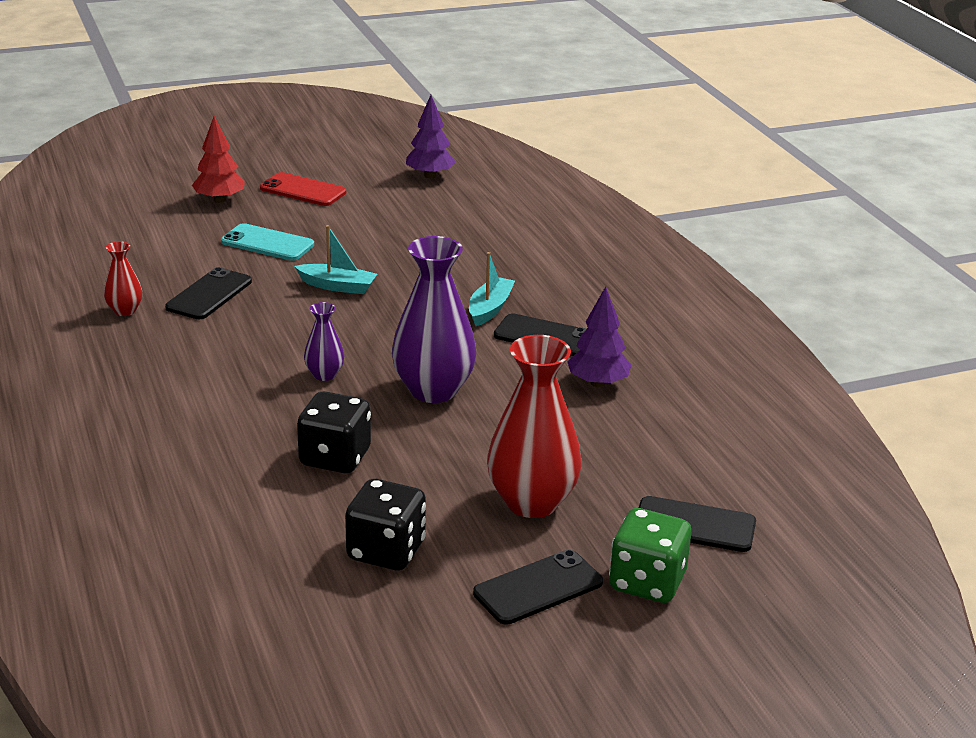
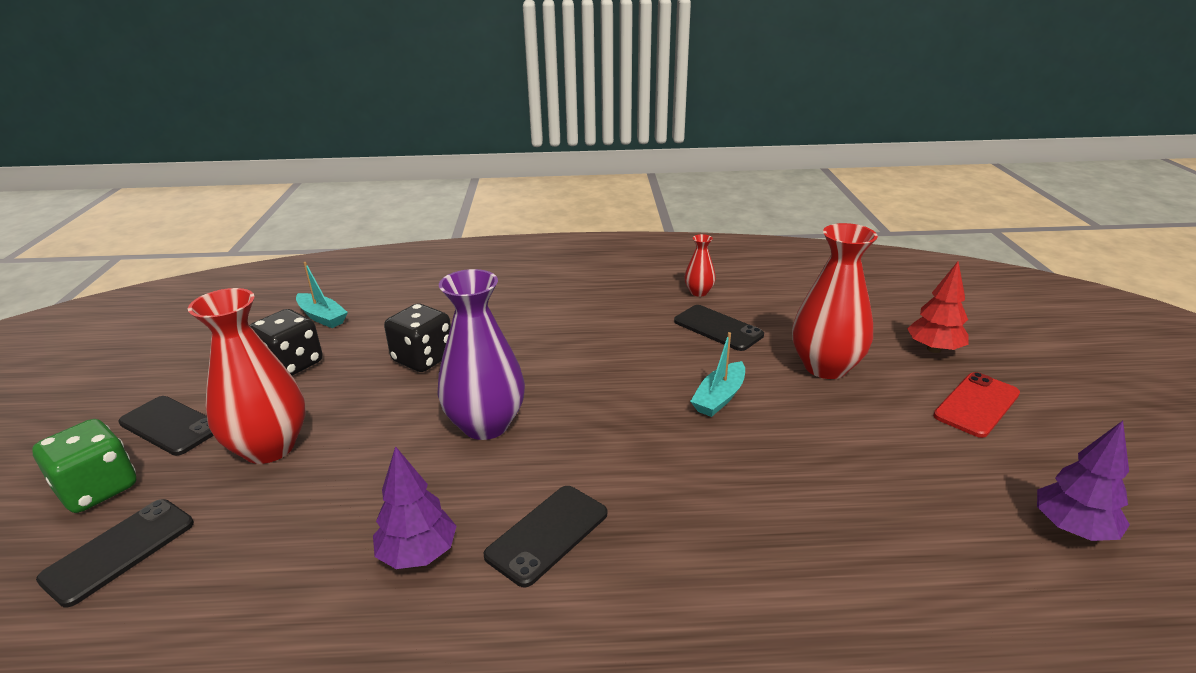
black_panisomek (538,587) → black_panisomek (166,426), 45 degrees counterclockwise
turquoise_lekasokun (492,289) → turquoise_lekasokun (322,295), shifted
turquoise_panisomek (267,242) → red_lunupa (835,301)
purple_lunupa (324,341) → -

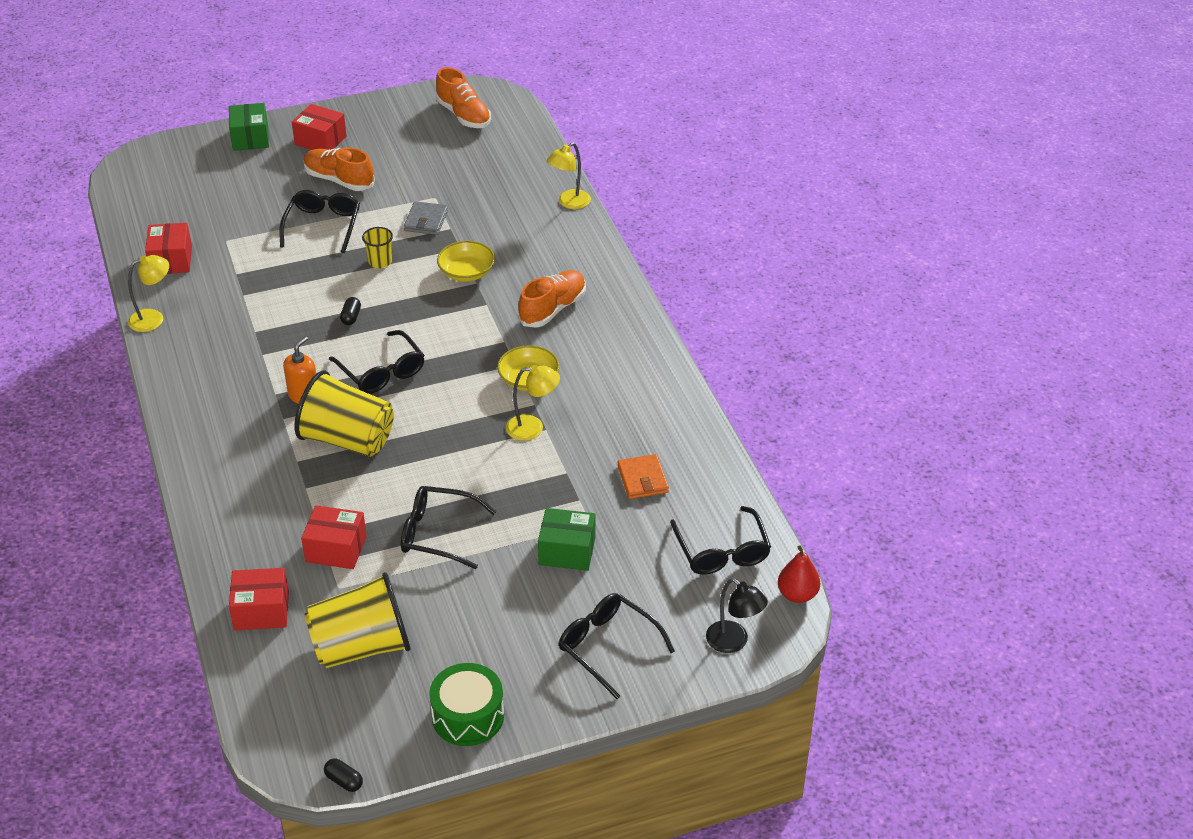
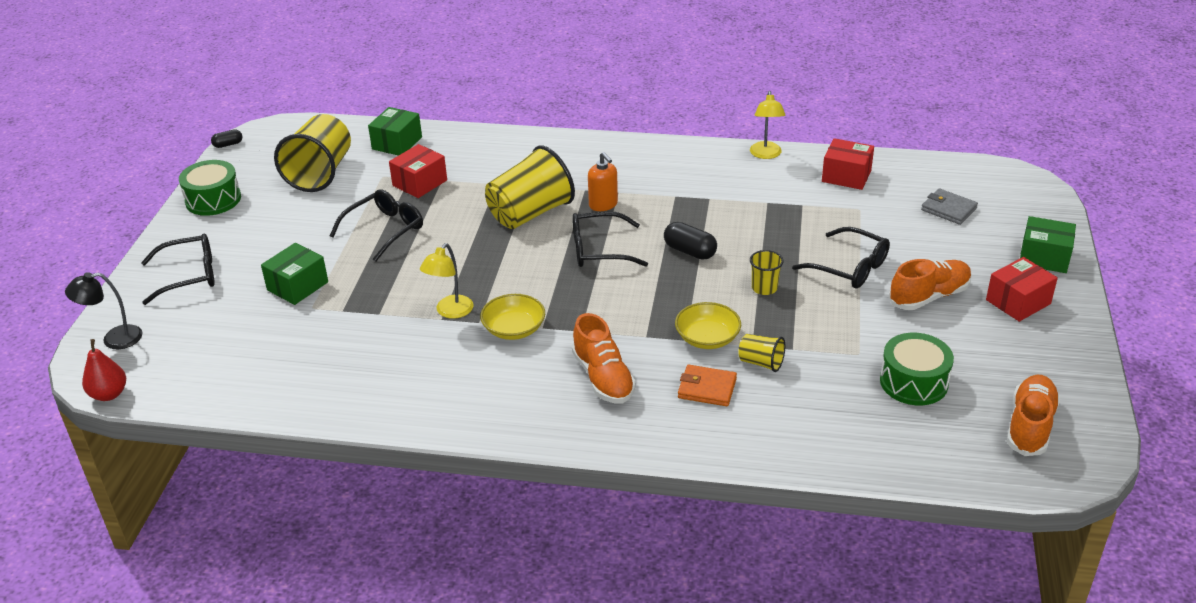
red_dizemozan (259,599) → green_dizemozan (395,131)
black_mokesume (350,311) → black_mokesume (690,241), x1.65
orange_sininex (643,476) → orange_sininex (707,385), shifted
- → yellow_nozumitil (761,353)
- → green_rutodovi (917,369)
grey_sininex (426,218) → grey_sininex (949,207), shifted
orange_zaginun (463,97) → orange_zaginun (1033,415), 120 degrees clockwise
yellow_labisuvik (569,175) → -
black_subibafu (720,540) → -

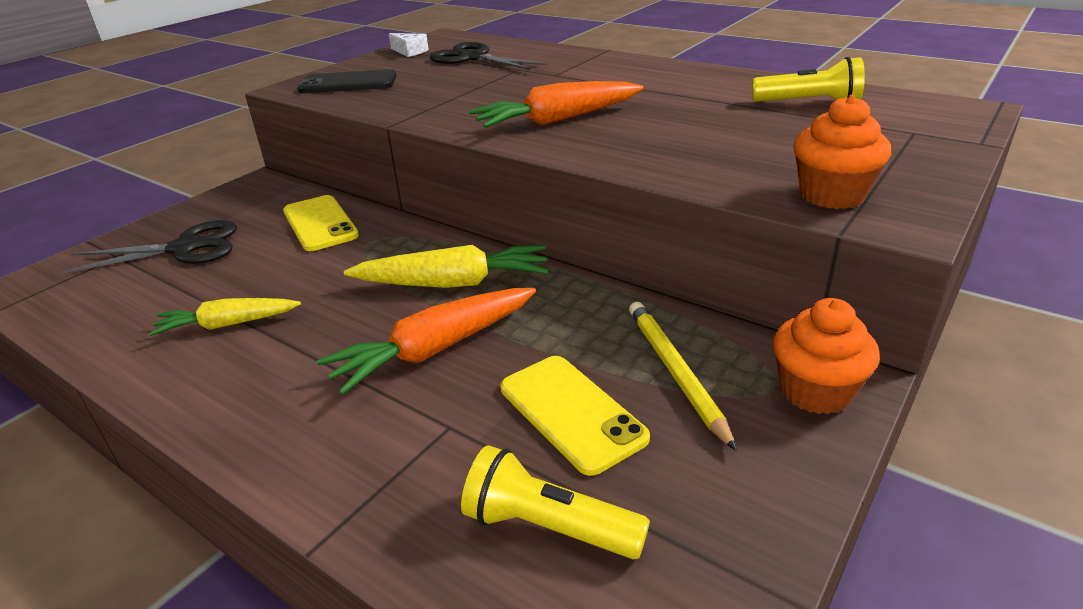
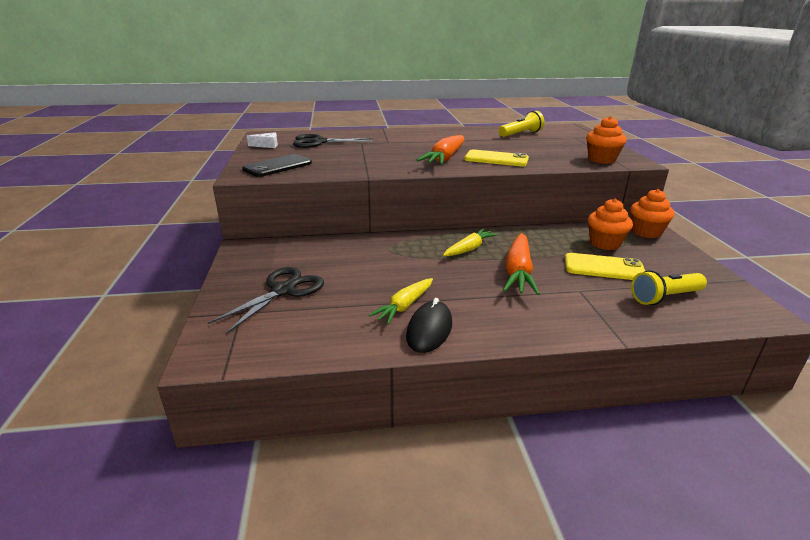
- → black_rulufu (429,325)
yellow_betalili (446,266) → yellow_betalili (470,242), x0.66
yellow_panisomek (321,223) → yellow_panisomek (496,158), shifted
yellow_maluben (683,376) → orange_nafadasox (610,224)

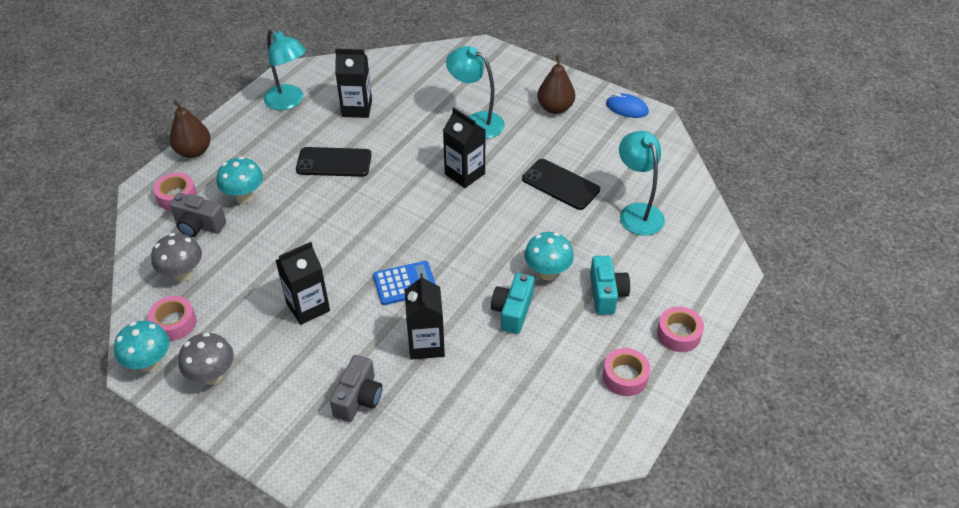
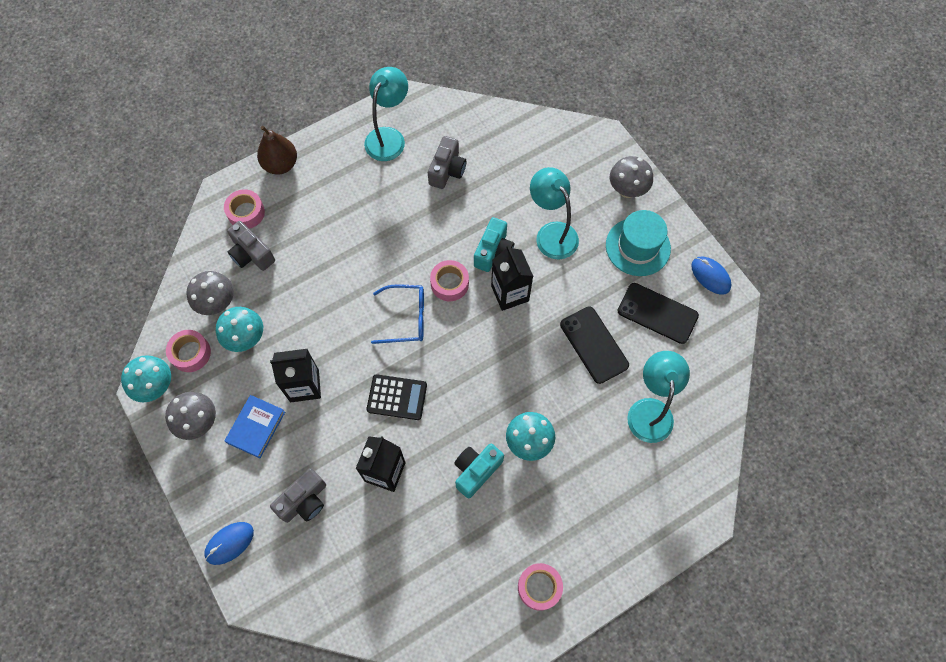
- → blue_rulufu (229,543)
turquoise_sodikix (239,180) → turquoise_sodikix (239,329), shifted
- → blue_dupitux (255,426)
turquoise_labisuvik (285,69) → turquoise_labisuvik (386,114), 135 degrees counterclockwise
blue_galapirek (404,283) → black_galapirek (397,397)
- → blue_subibafu (397,314)
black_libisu (353,83) → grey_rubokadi (447,162)
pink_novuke (680,329) → pink_novuke (449,280), shifted
turquoise_rubokadi (610,285) → turquoise_rubokadi (494,244), shifted
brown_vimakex (556,84) → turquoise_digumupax (638,243)
- → grey_sodikix (631,177)
black_panisomek (334,162) → black_panisomek (658,313), shifted

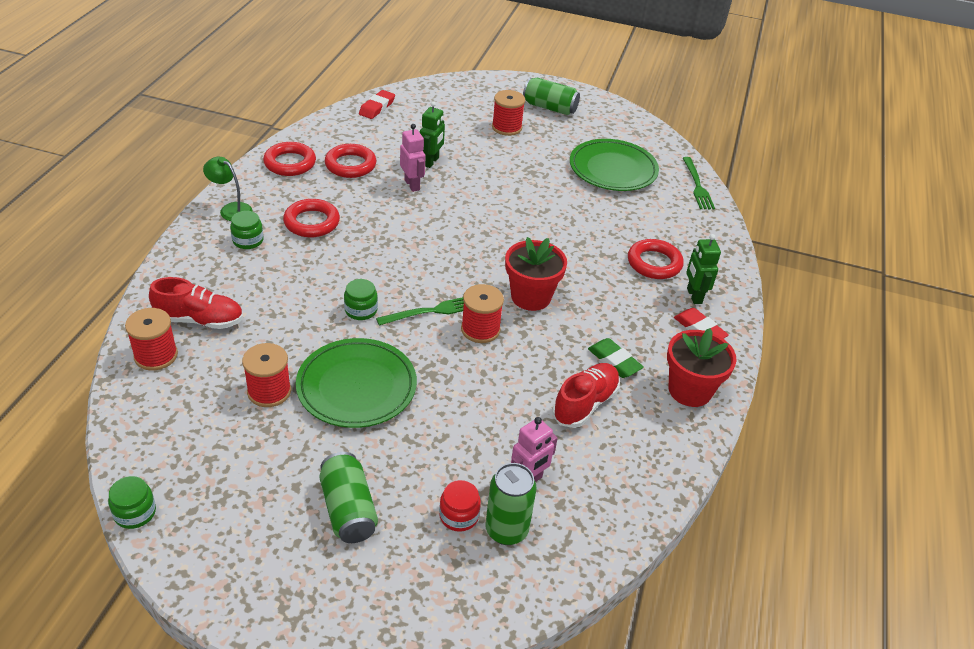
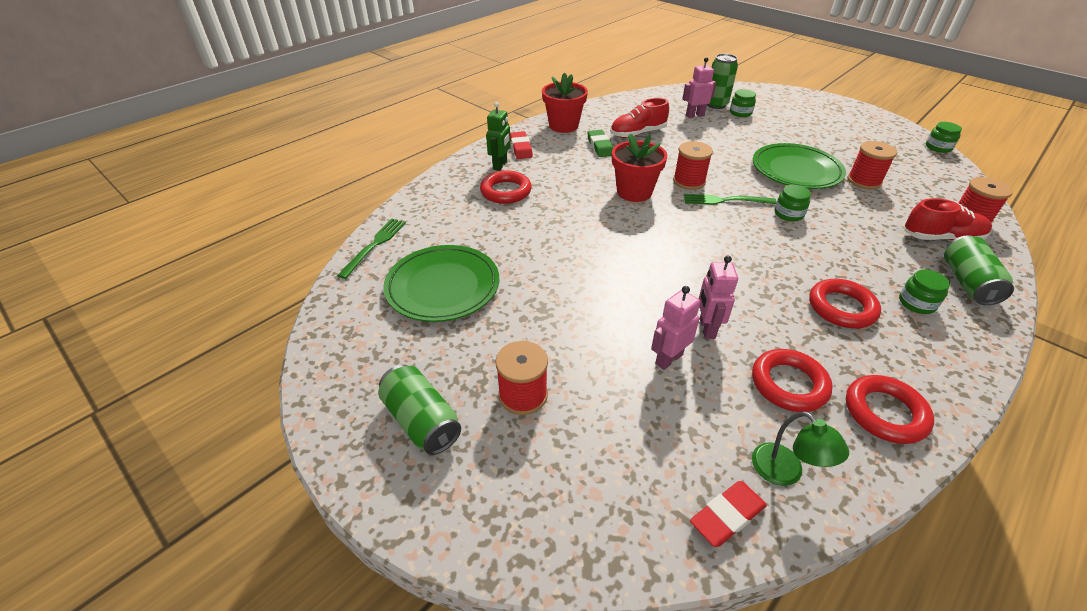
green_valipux (432,134) → pink_valipux (675,328)
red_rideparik (460,506) → green_rideparik (743,103)
green_labisuvik (228,189) → green_labisuvik (800,448), shifted
red_zaginun (196,303) → red_zaginun (948,219), 150 degrees clockwise
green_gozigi (348,497) → green_gozigi (979,270), shifted

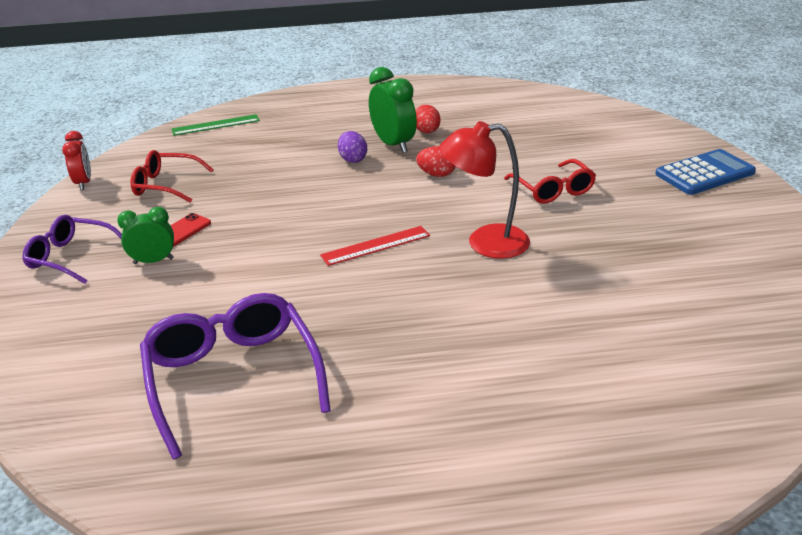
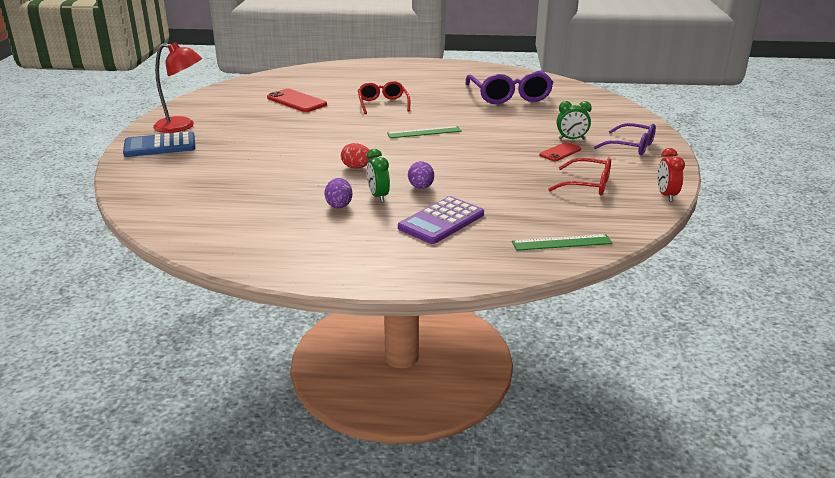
red_labisuvik (484,190) → red_labisuvik (177,87), shifted
- → red_panisomek (297,100)
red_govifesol (428,119) → purple_govifesol (338,193)
red_subibafu (550,181) → red_subibafu (384,97), shifted
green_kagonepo (393,110) → green_kagonepo (378,175), x0.64
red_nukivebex (375,246) → green_nukivebex (424,132)
- → purple_galapirek (441,220)

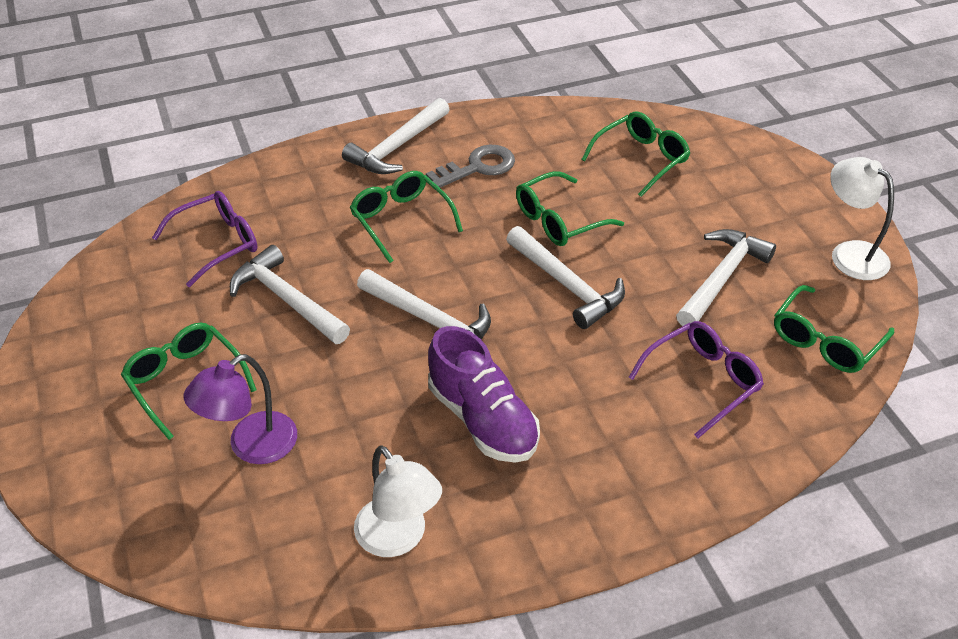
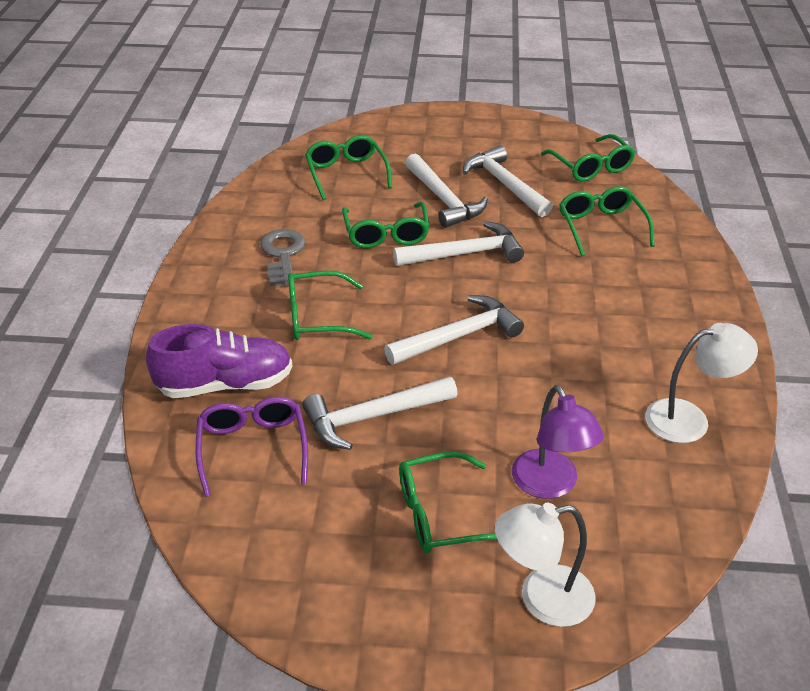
purple_zaginun (484,394) → purple_zaginun (219,361), shifted
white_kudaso (396,136) → white_kudaso (446,191), shifted
white_labisuvik (862,218) → white_labisuvik (545,565), shifted
purple_subibafu (696,379) → green_subibafu (607,221)

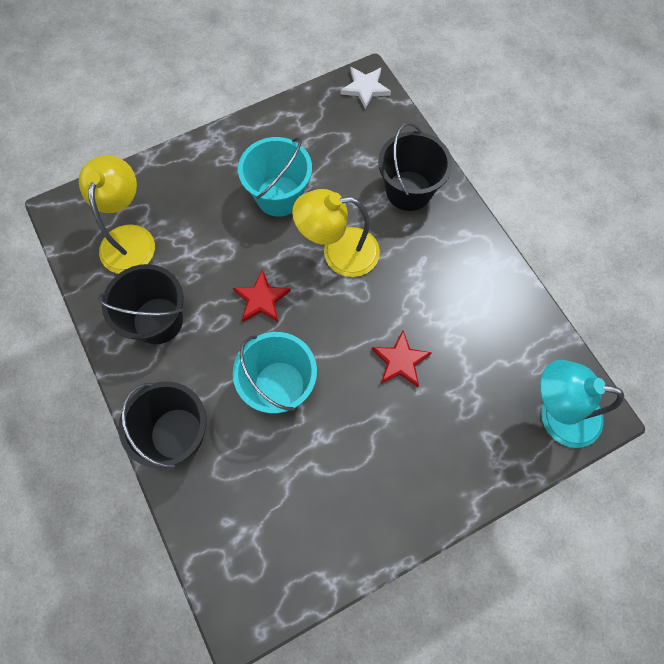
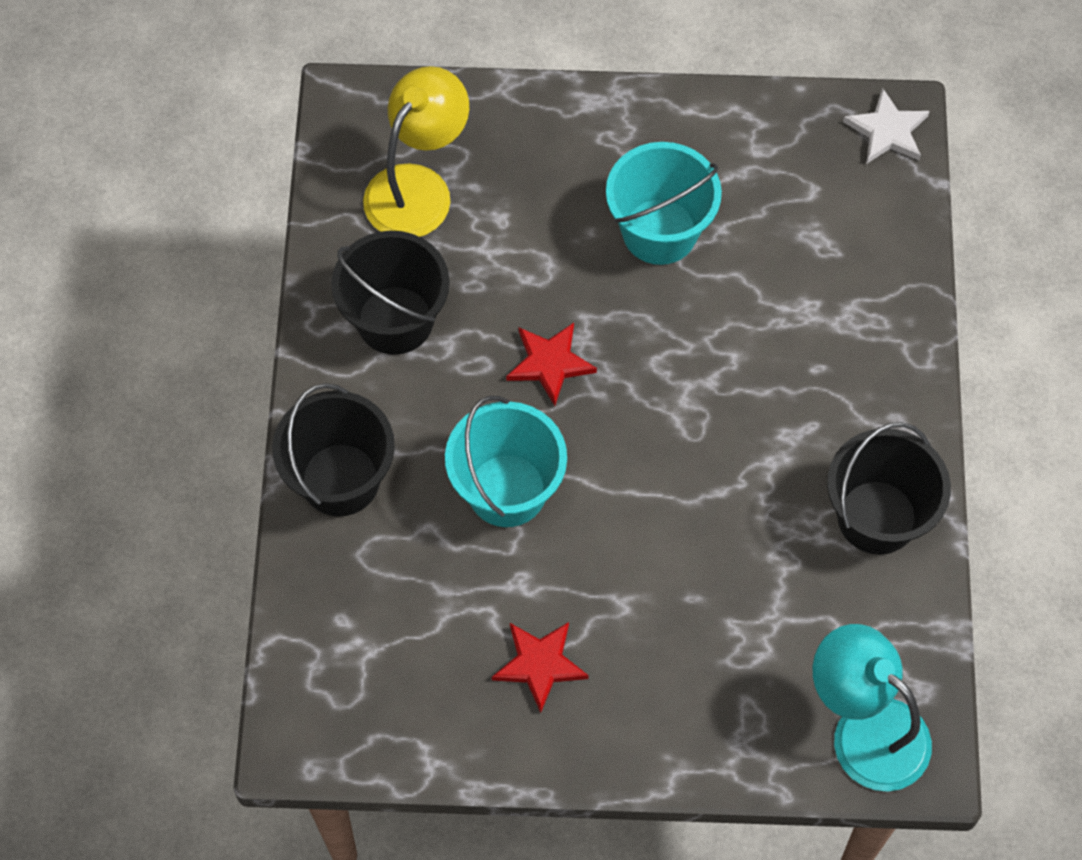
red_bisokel (401,358) → red_bisokel (540,667), shifted
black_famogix (415,166) → black_famogix (889,488), shifted
yellow_labisuvik (336,233) → -

